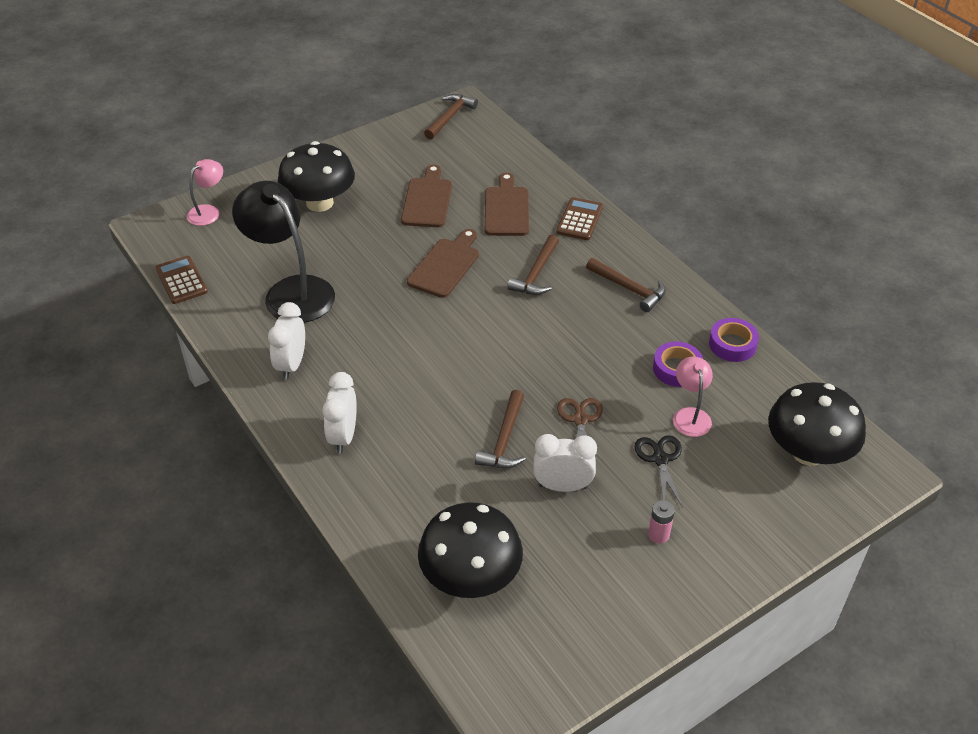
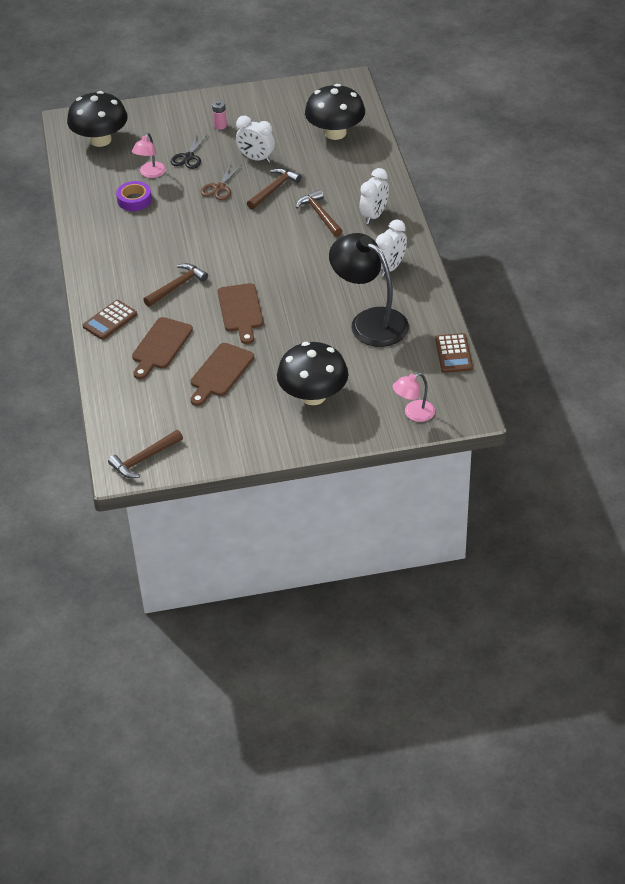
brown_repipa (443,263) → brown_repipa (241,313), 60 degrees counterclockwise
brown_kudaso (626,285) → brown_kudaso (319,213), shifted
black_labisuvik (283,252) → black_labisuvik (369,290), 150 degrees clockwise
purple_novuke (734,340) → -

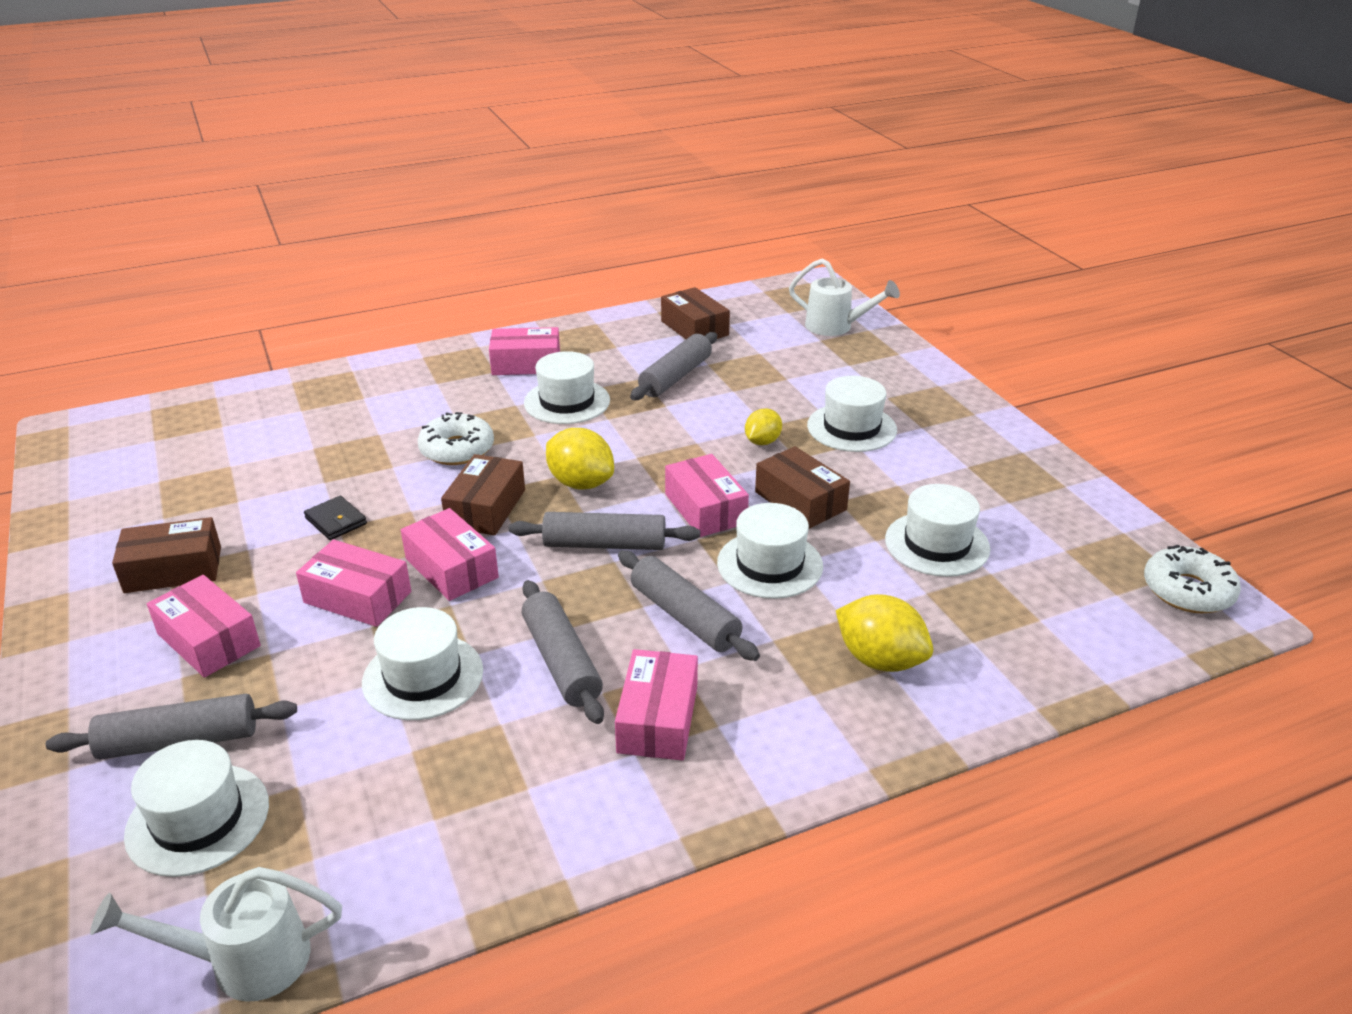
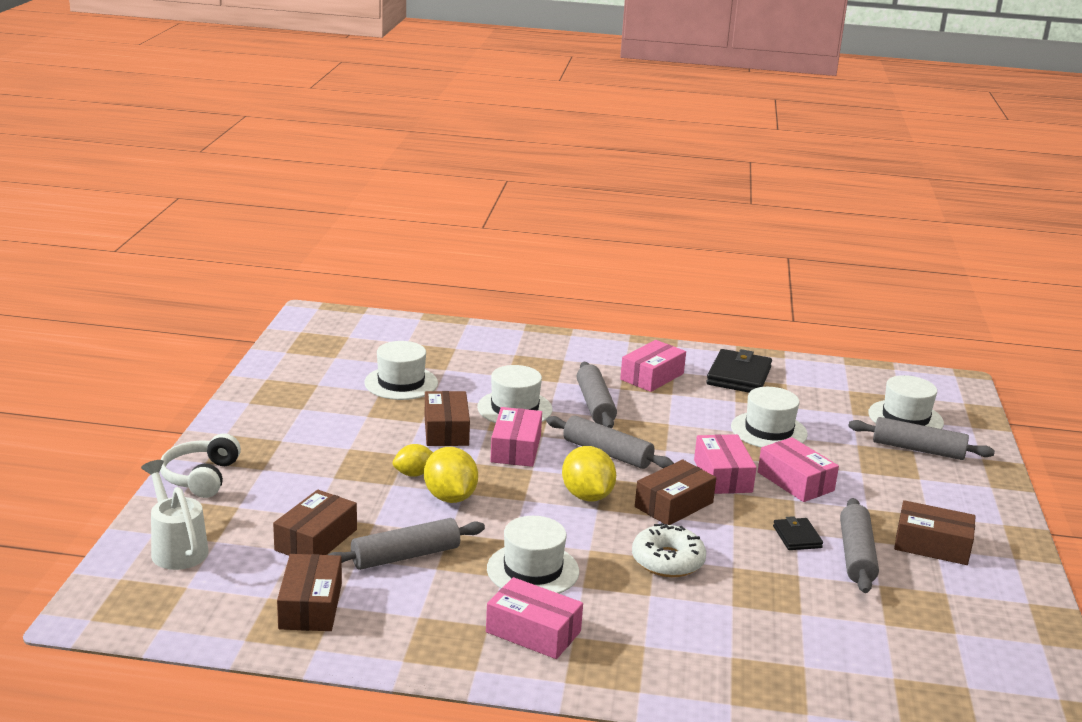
- → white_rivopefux (200,465)
- → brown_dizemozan (315,523)
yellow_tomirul (884,633) → yellow_tomirul (451,475), shifted
- → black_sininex (739,371)
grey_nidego (563,652) → grey_nidego (859,545), shifted
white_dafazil (216,934) → -
pink_dizemozan (204,626) → -
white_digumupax (852,414) → -
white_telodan (1192,579) → -

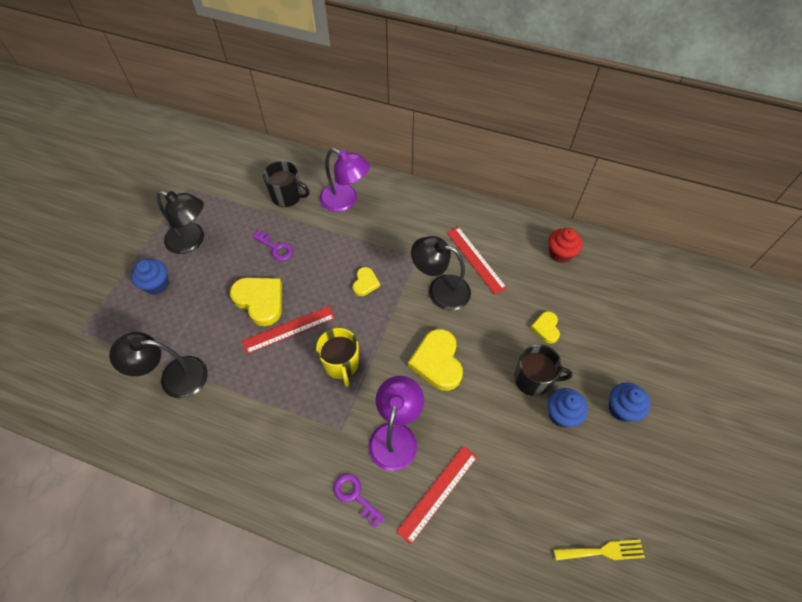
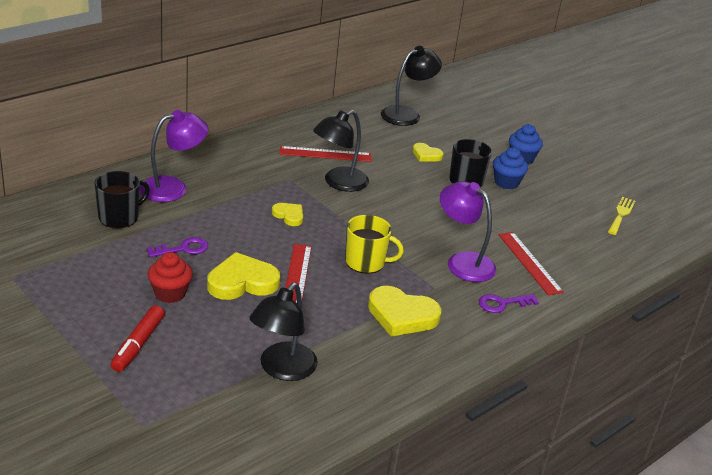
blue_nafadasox (150,277) → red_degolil (138,338)
red_nafadasox (565,245) → red_nafadasox (170,277), shifted
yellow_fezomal (435,360) → yellow_fezomal (405,311), shifted
black_labisuvik (180,222) → black_labisuvik (411,86), shifted

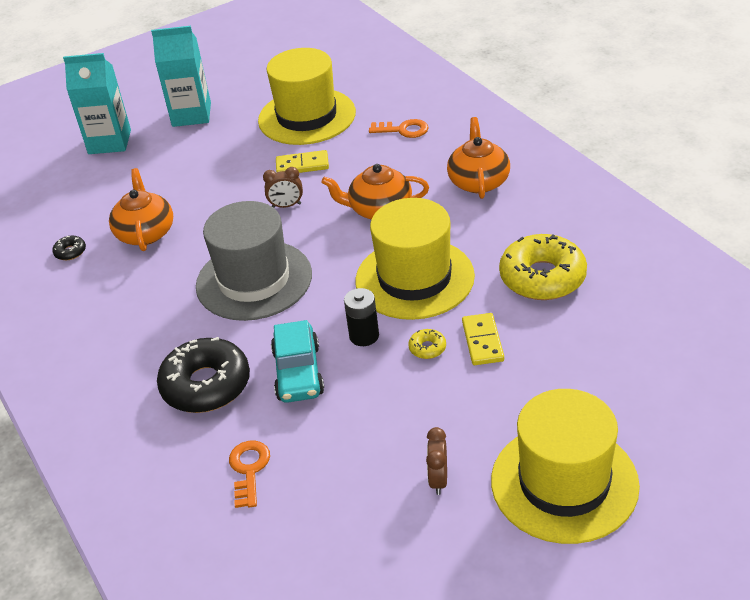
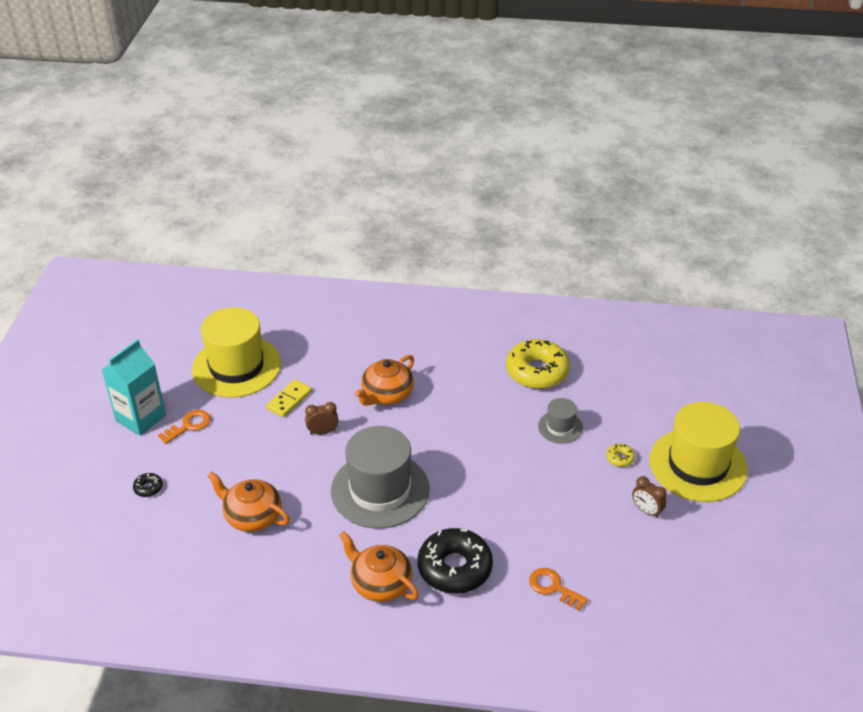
black_telodan (69,248) → black_telodan (148,485), shifted
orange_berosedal (399,128) → orange_berosedal (184,427), shifted
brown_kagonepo (283,187) → brown_kagonepo (322,418), 135 degrees counterclockwise
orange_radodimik (478,158) → orange_radodimik (379,566), shifted
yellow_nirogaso (483,339) → grey_digumupax (560,421)
yellow_telodan (427,344) → yellow_telodan (620,455), shifted
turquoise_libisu (97,103) → -
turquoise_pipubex (297,361) → -
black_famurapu (361,317) → -
yellow_digumupax (415,259) → -

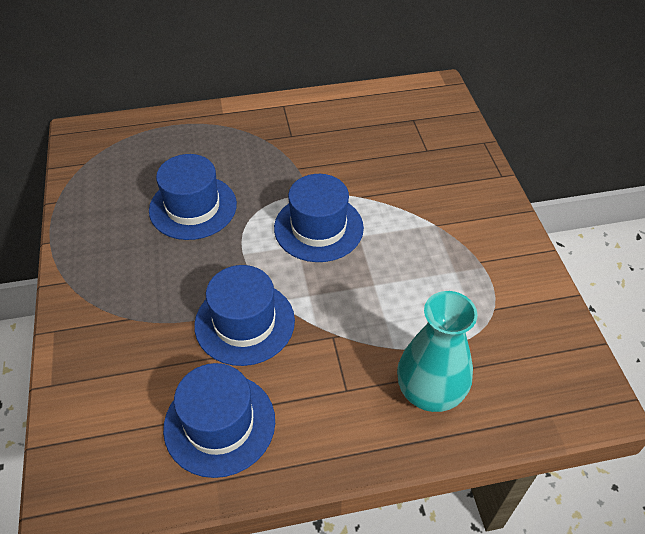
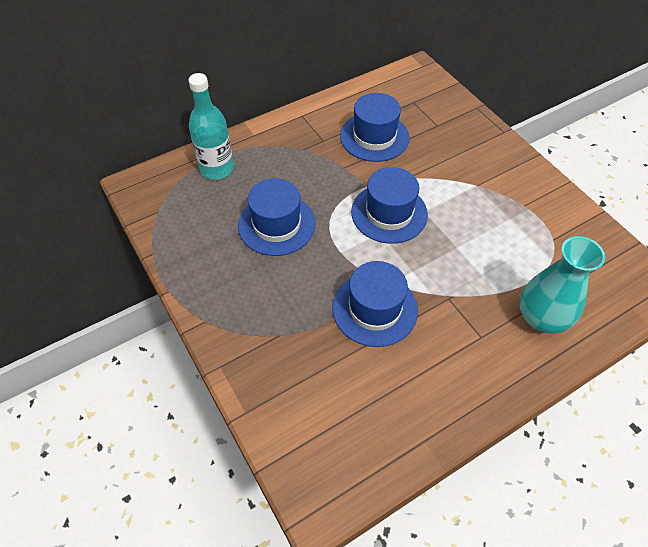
- → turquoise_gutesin (211,126)
blue_digumupax (219,420) → blue_digumupax (374,127), shifted

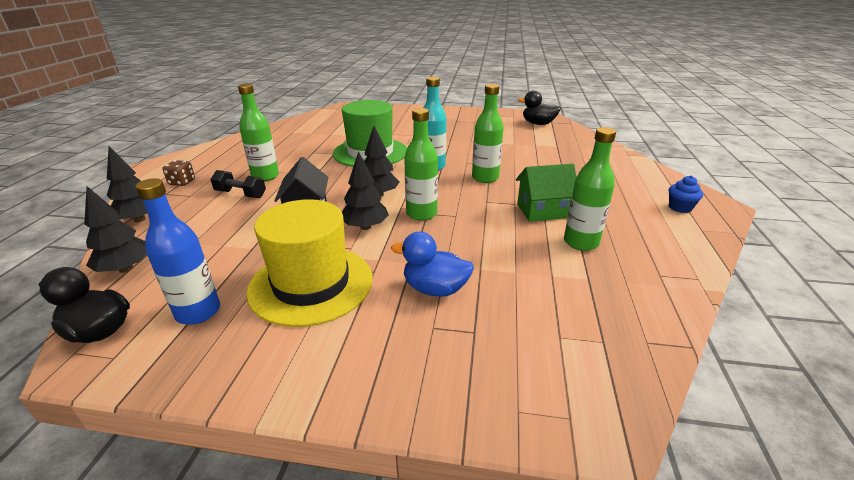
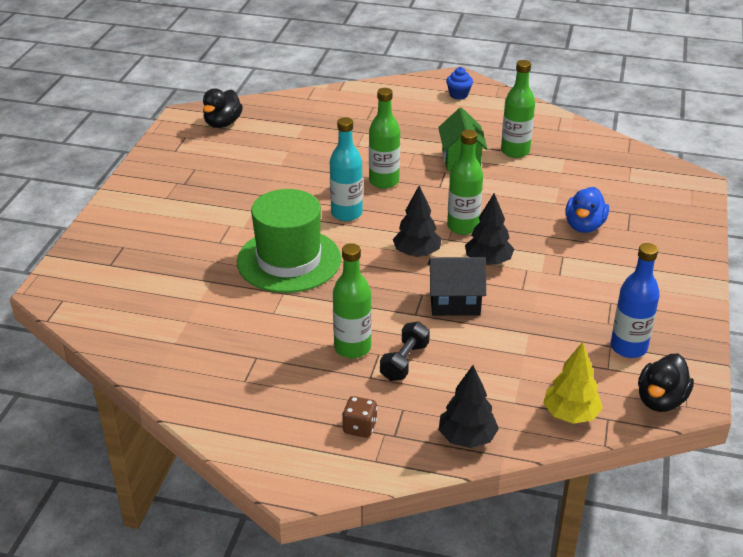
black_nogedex (115,229) → yellow_nogedex (573,383)
yellow_digumupax (309,263) → -

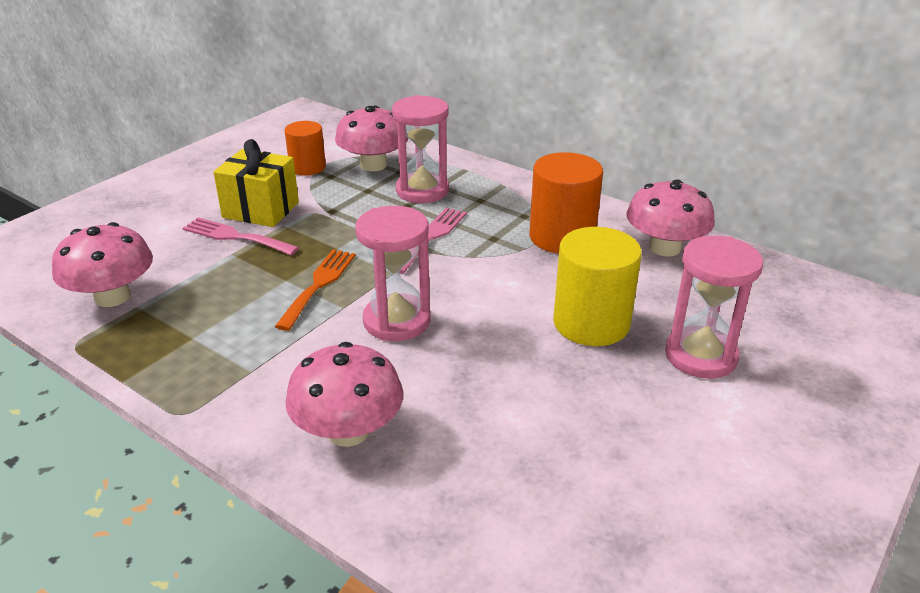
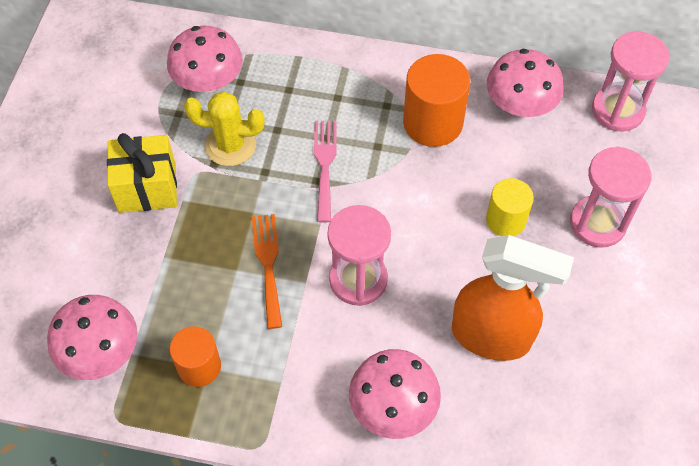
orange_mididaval (305,148) → orange_mididaval (195,356), shifted
- → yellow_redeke (224,129)
- → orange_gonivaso (513,298)
yellow_mididaval (597,286) → yellow_mididaval (510,207), x0.63
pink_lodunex (420,149) → pink_lodunex (631,81), shifted
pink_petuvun (241,236) → -

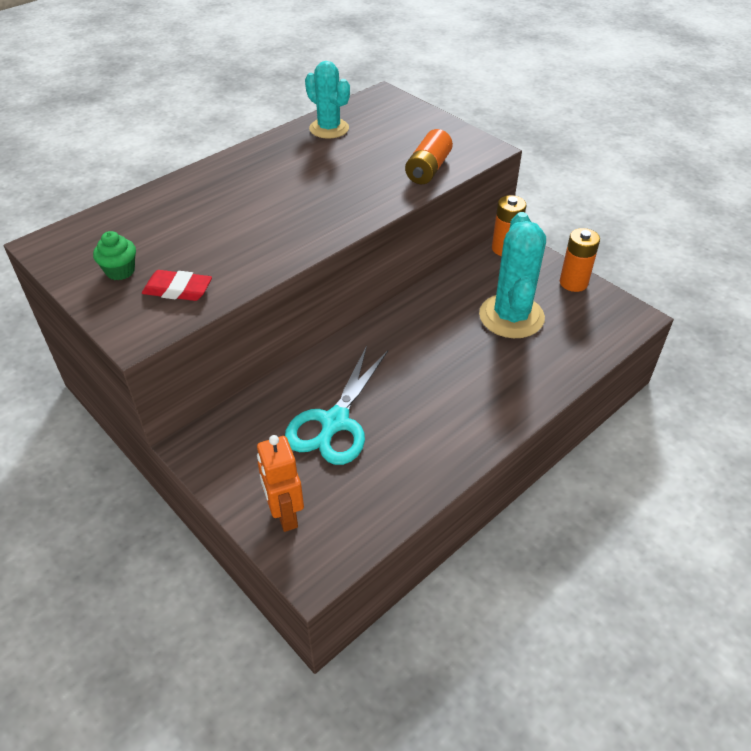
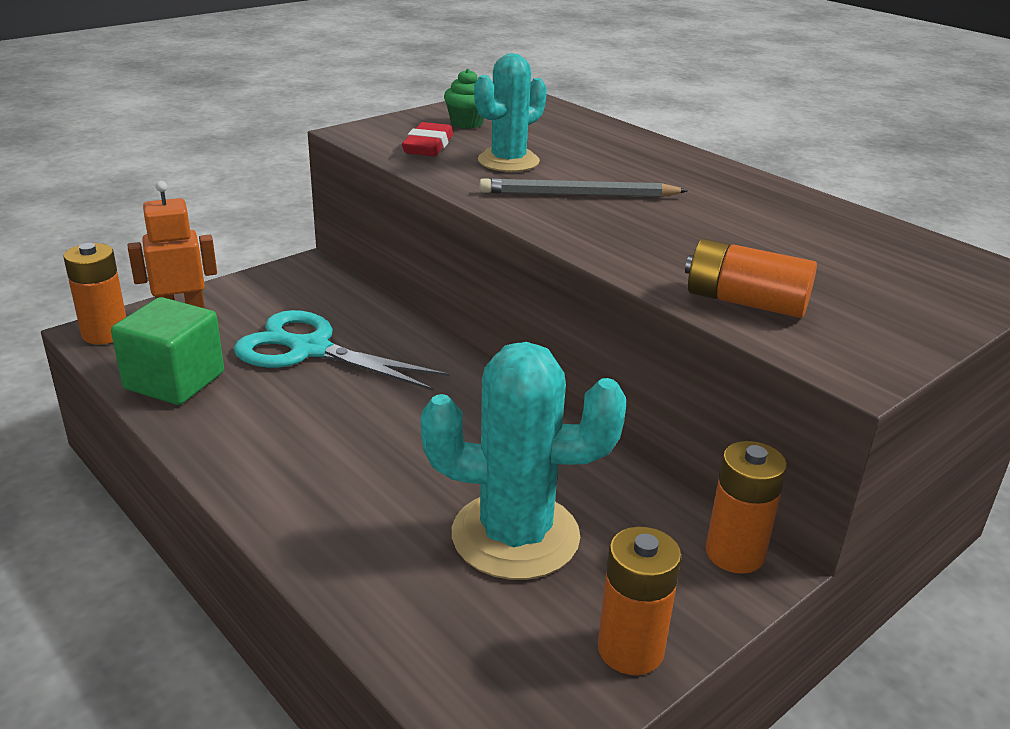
- → orange_famurapu (94,294)
- → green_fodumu (167,351)
turquoise_redeke (327,100) → turquoise_redeke (510,112), shifted
- → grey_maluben (583,187)

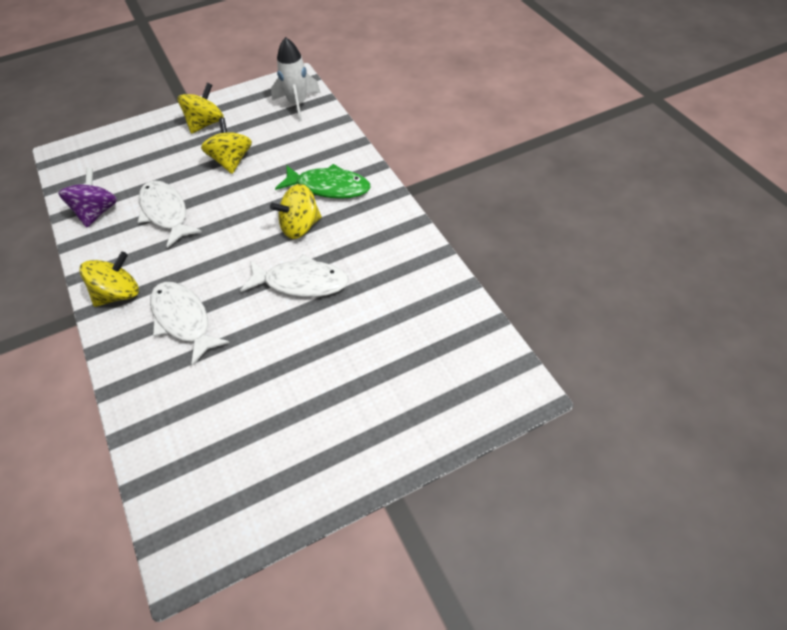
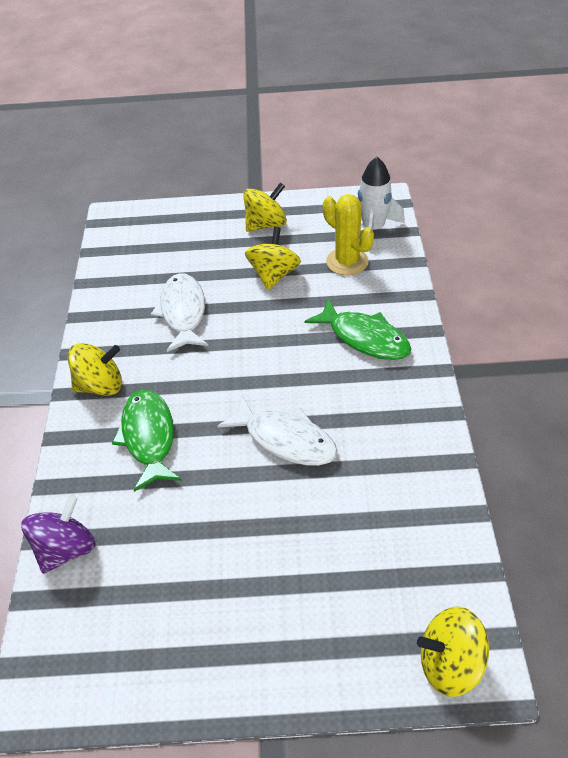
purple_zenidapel (87,197) → purple_zenidapel (58,534), shifted
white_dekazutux (190,324) → green_dekazutux (147,440)
- → yellow_redeke (348,234)
yellow_zenidapel (296,211) → yellow_zenidapel (453,651), shifted

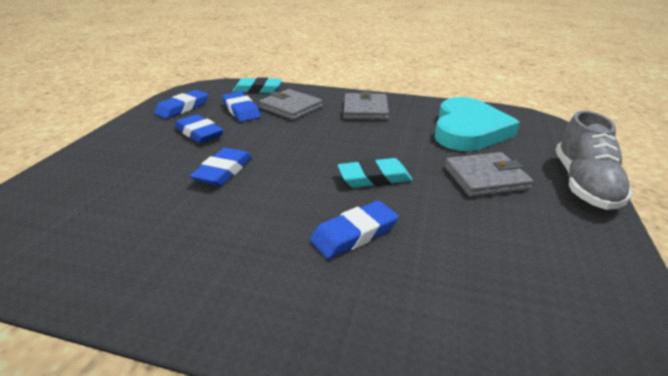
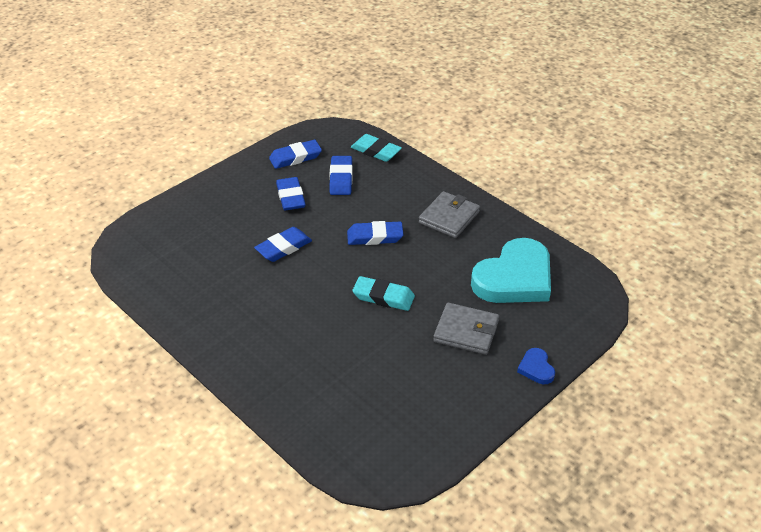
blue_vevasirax (354,230) → blue_vevasirax (375,233), shifted
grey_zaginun (594,160) → blue_fezomal (536,366)
grey_sininex (290,104) → -

